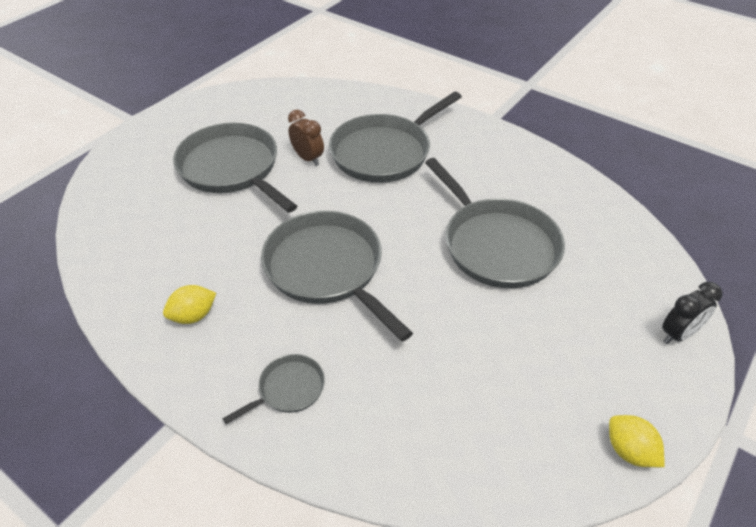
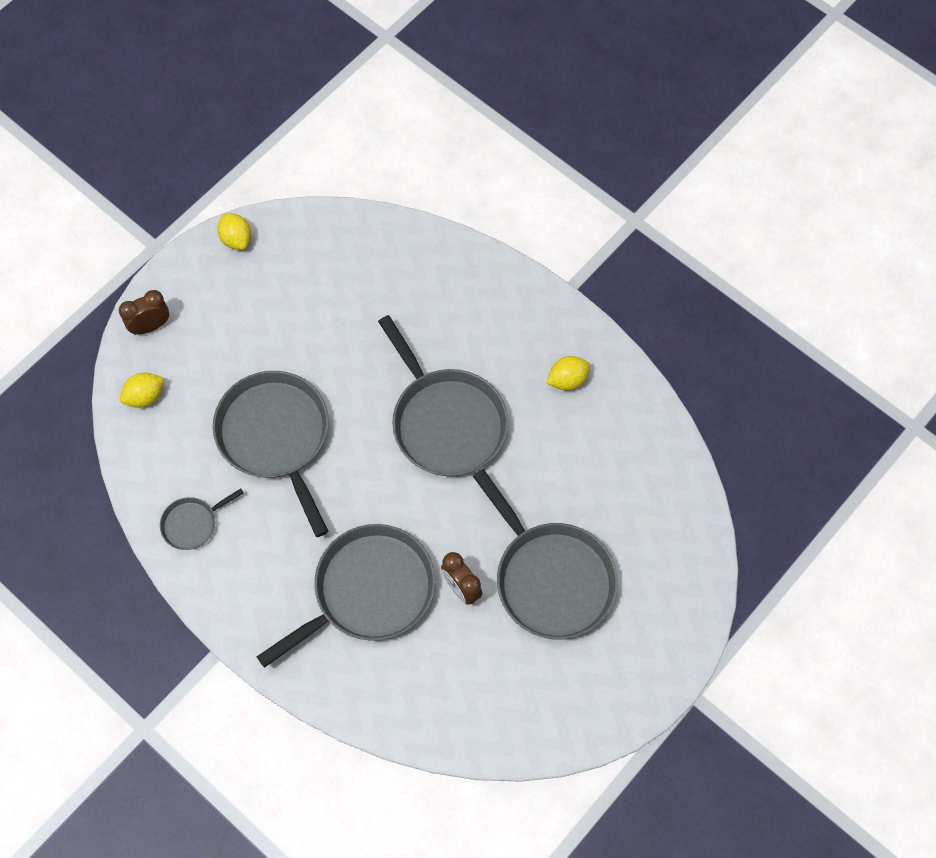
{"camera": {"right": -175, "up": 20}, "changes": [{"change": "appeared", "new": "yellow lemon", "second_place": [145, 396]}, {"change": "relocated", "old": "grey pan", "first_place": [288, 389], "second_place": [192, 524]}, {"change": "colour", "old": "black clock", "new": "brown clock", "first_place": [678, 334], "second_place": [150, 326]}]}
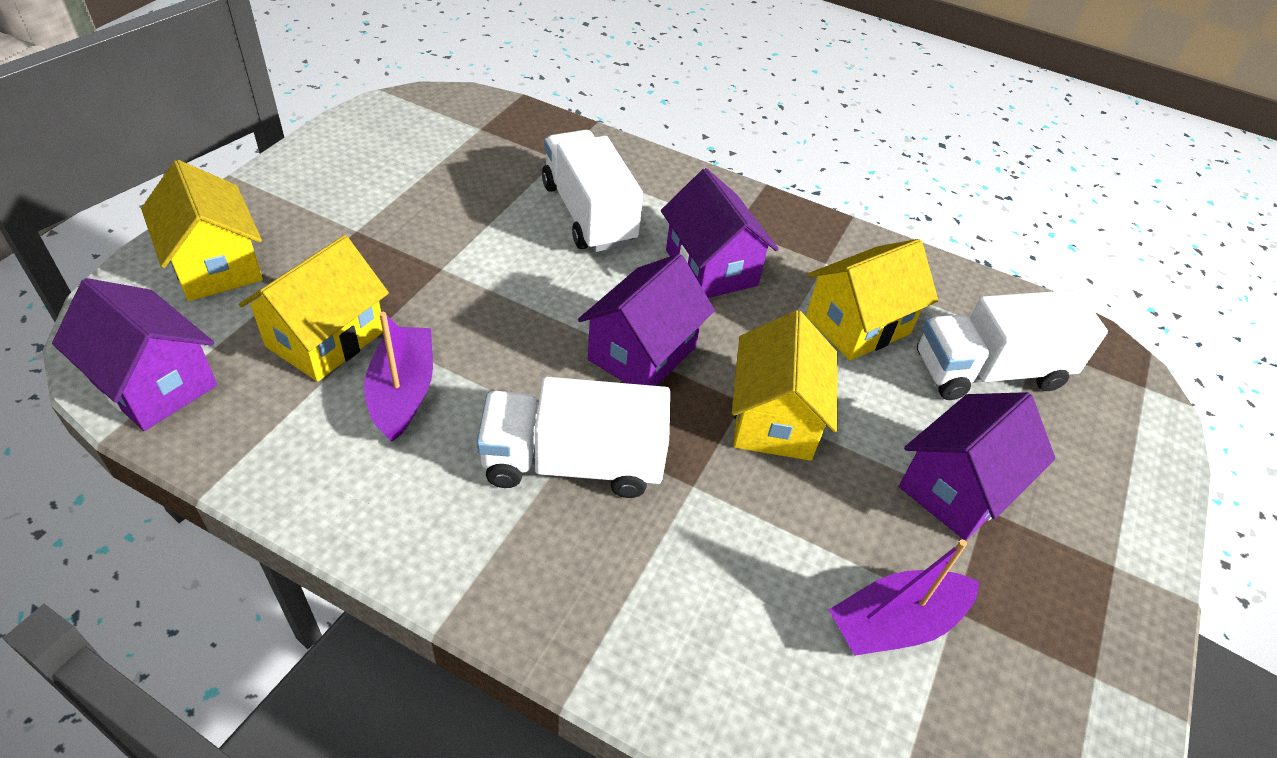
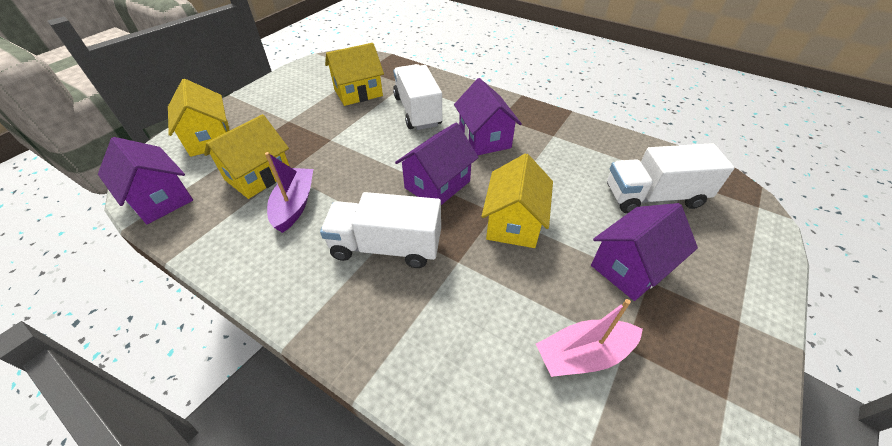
{"camera": {"right": 10, "up": 0}, "changes": [{"change": "relocated", "old": "yellow house", "first_place": [858, 325], "second_place": [358, 92]}, {"change": "colour", "old": "purple boat", "new": "pink boat", "first_place": [895, 623], "second_place": [583, 354]}]}
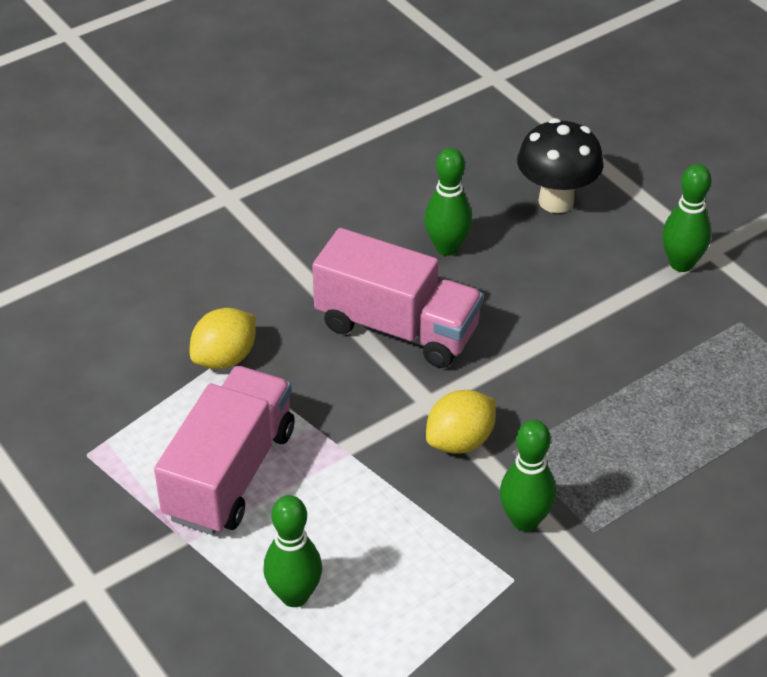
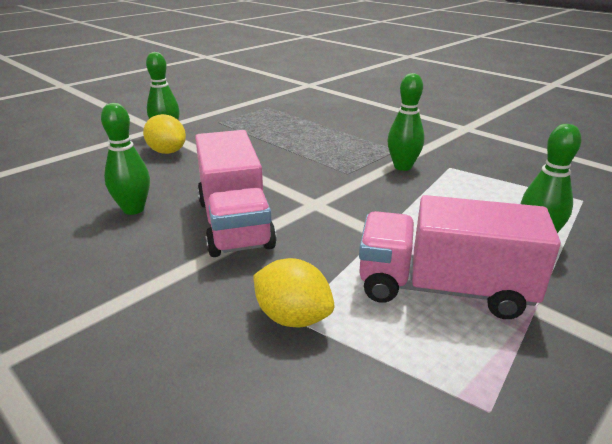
{"camera": {"right": -100, "up": -15}, "changes": [{"change": "missing", "old": "black mushroom", "first_place": [556, 201]}, {"change": "relocated", "old": "yellow lemon", "first_place": [460, 441], "second_place": [167, 152]}, {"change": "spun", "old": "pink truck", "first_place": [397, 328], "second_place": [234, 223], "degrees": 150}]}
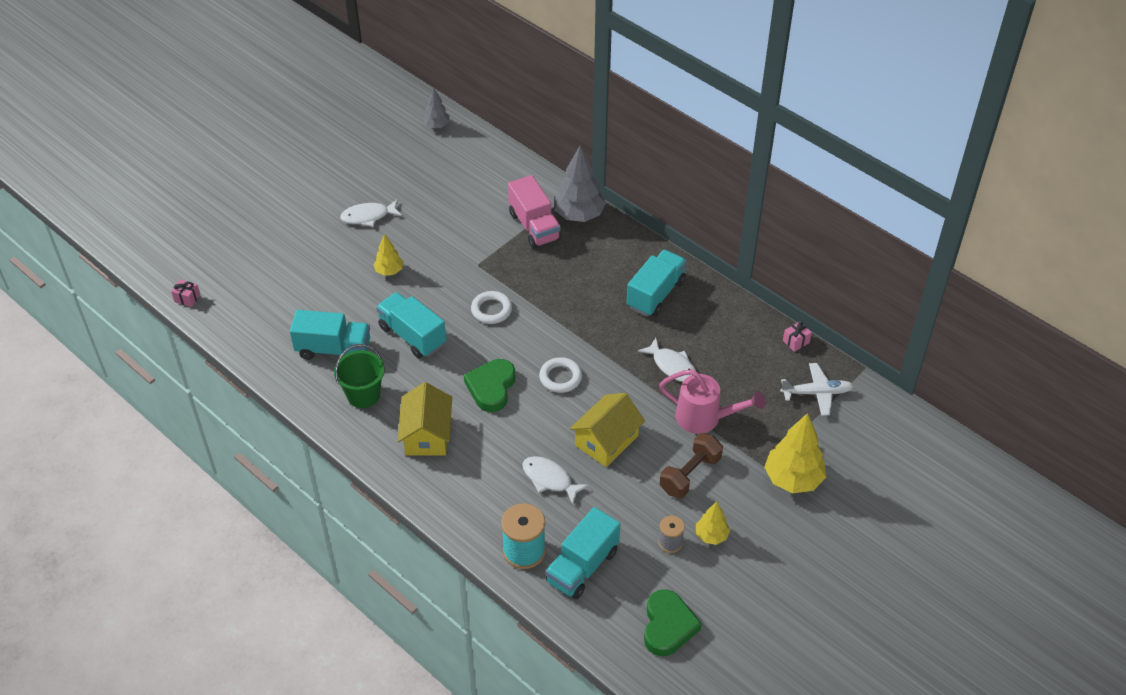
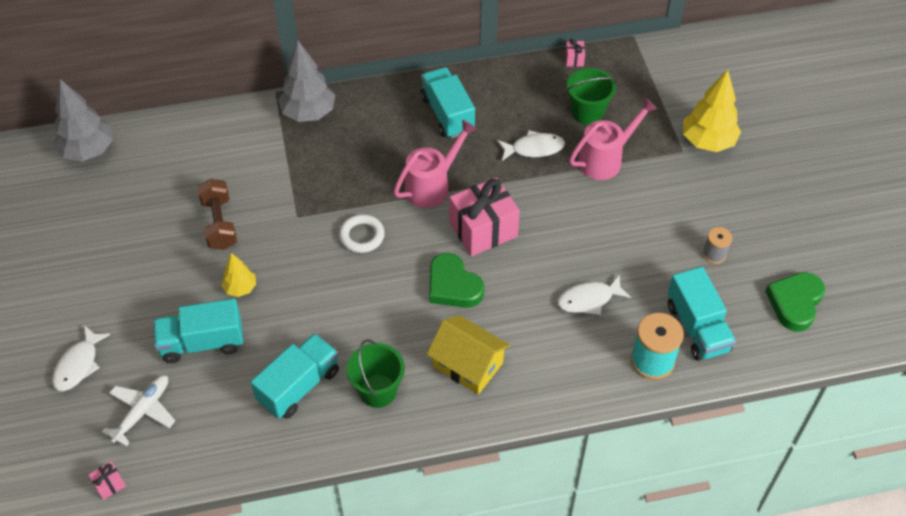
{"camera": {"right": -55, "up": 5}, "changes": [{"change": "missing", "old": "pink truck", "first_place": [534, 226]}, {"change": "missing", "old": "yellow house", "first_place": [606, 441]}, {"change": "missing", "old": "yellow tree", "first_place": [711, 535]}, {"change": "appeared", "new": "pink watering can", "second_place": [432, 186]}, {"change": "appeared", "new": "green bucket", "second_place": [587, 113]}, {"change": "relocated", "old": "white fish", "first_place": [368, 216], "second_place": [78, 365]}, {"change": "relocated", "old": "turquoise truck", "first_place": [412, 336], "second_place": [202, 342]}, {"change": "relocated", "old": "brown dumbbell", "first_place": [690, 474], "second_place": [219, 224]}, {"change": "relocated", "old": "white plane", "first_place": [816, 393], "second_place": [142, 412]}, {"change": "exchanged", "old": "white ring", "new": "pink gift", "first_place": [560, 377], "second_place": [483, 230]}, {"change": "spun", "old": "green heart", "first_place": [668, 626], "second_place": [795, 303], "degrees": -105}, {"change": "size", "old": "grey tree", "first_place": [437, 125], "second_place": [88, 151], "factor": 1.81}]}
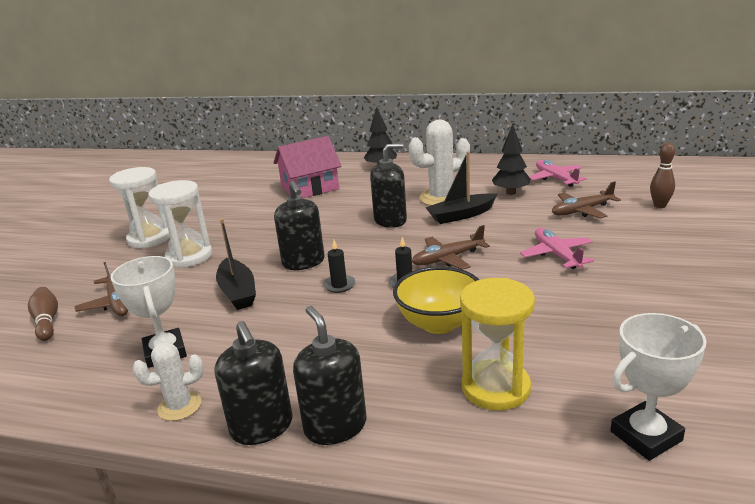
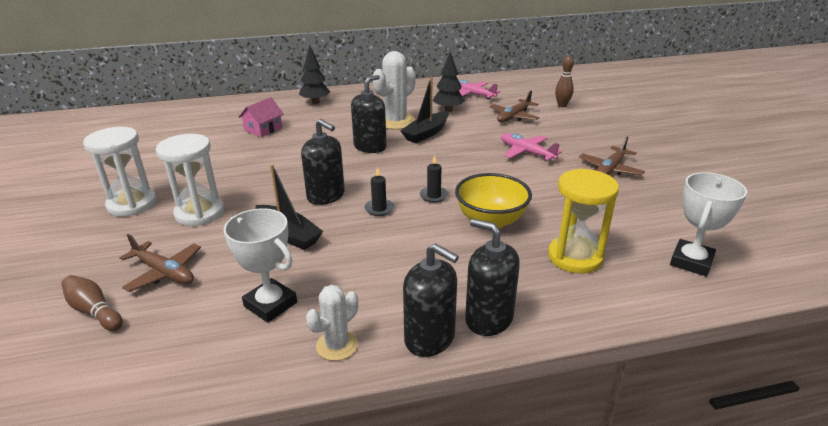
{"camera": {"right": -30, "up": 5}, "changes": [{"change": "relocated", "old": "brown plane", "first_place": [448, 259], "second_place": [610, 169]}, {"change": "size", "old": "pink house", "first_place": [310, 188], "second_place": [263, 129], "factor": 0.61}]}
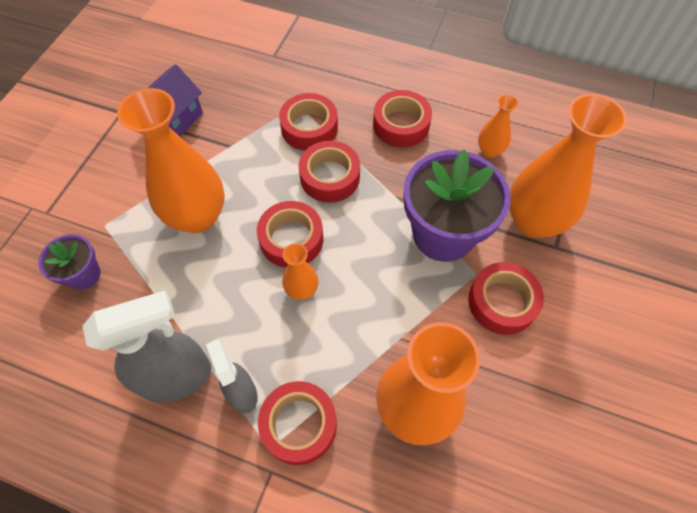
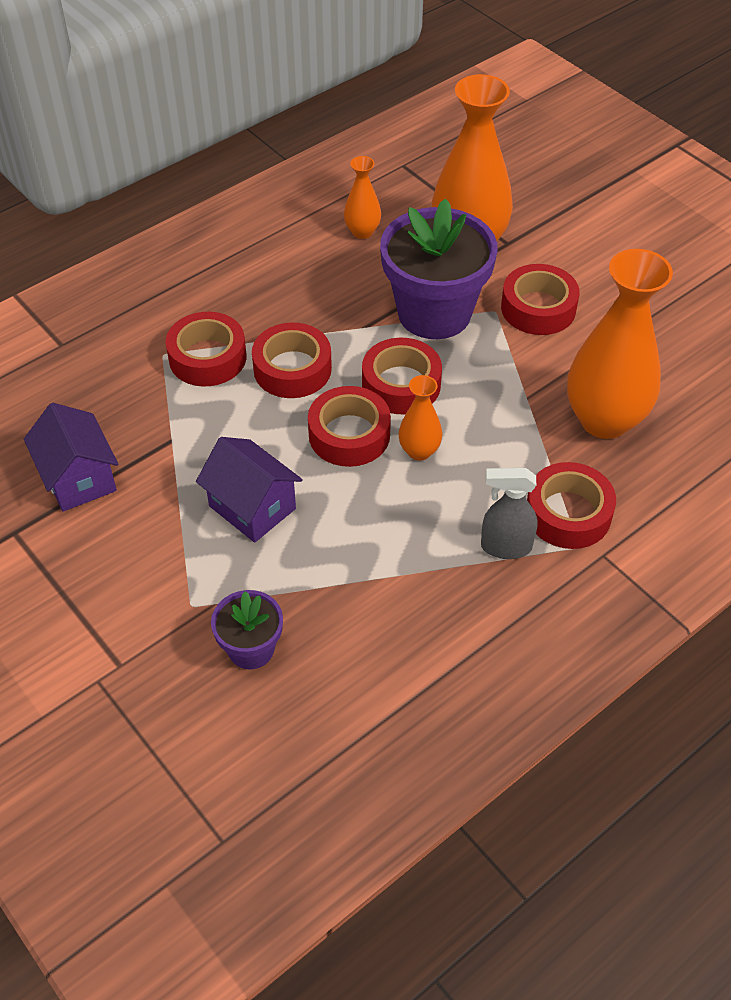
{"camera": {"right": -60, "up": -10}, "changes": [{"change": "missing", "old": "grey spray bottle", "first_place": [178, 377]}, {"change": "relocated", "old": "red tape", "first_place": [401, 125], "second_place": [401, 384]}, {"change": "exchanged", "old": "orange vase", "new": "purple house", "first_place": [197, 216], "second_place": [252, 507]}]}
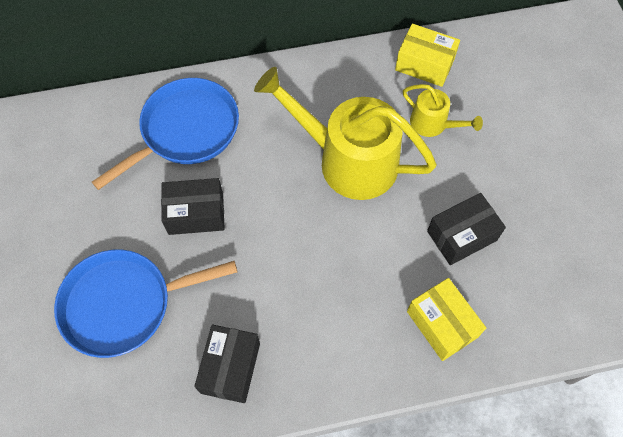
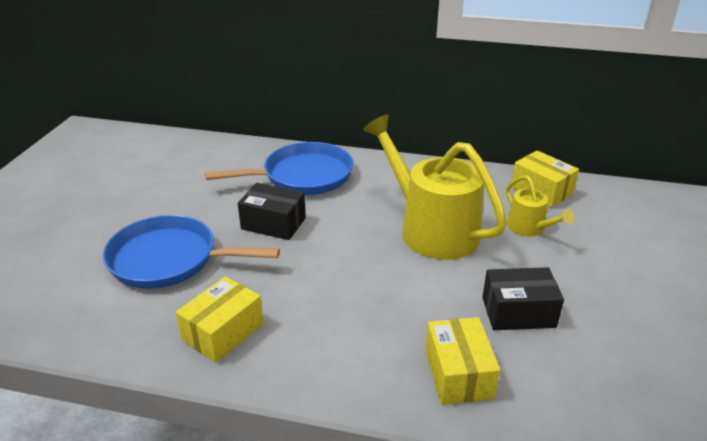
{"camera": {"right": 25, "up": -30}, "changes": [{"change": "colour", "old": "black box", "new": "yellow box", "first_place": [230, 368], "second_place": [223, 332]}]}
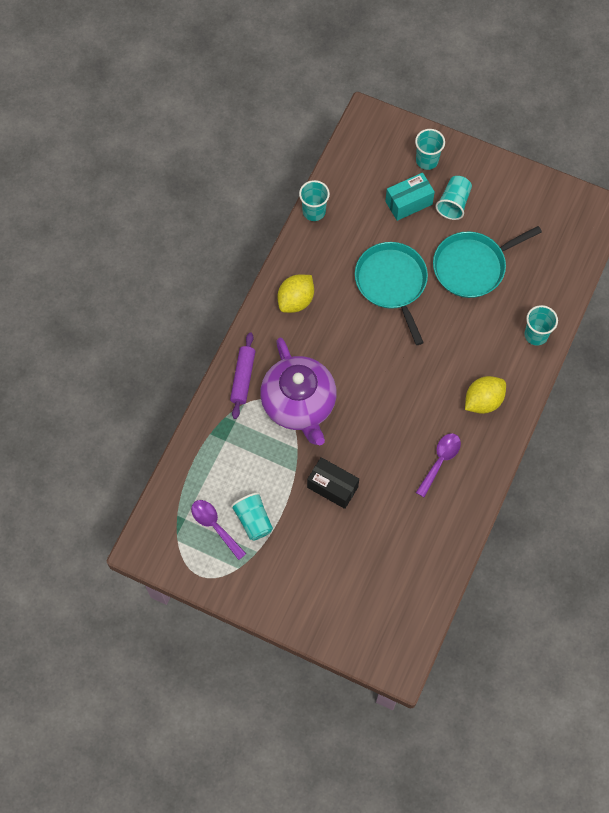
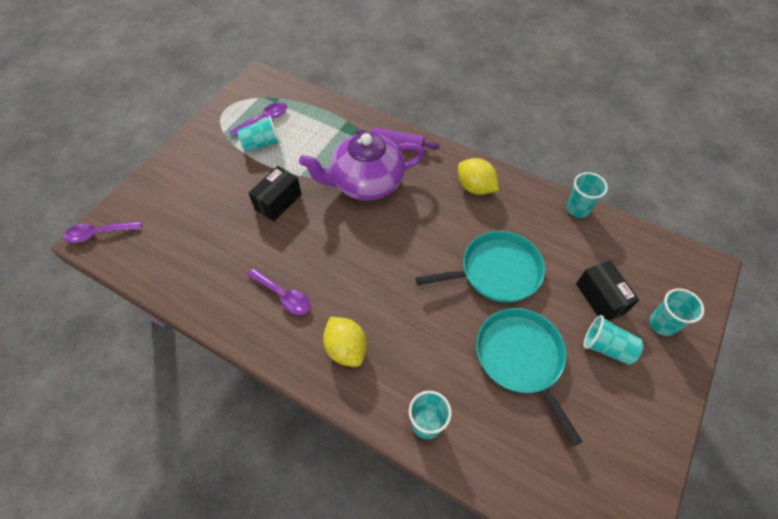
{"camera": {"right": 95, "up": -10}, "changes": [{"change": "appeared", "new": "purple spoon", "second_place": [99, 233]}, {"change": "colour", "old": "turquoise box", "new": "black box", "first_place": [408, 203], "second_place": [600, 298]}]}
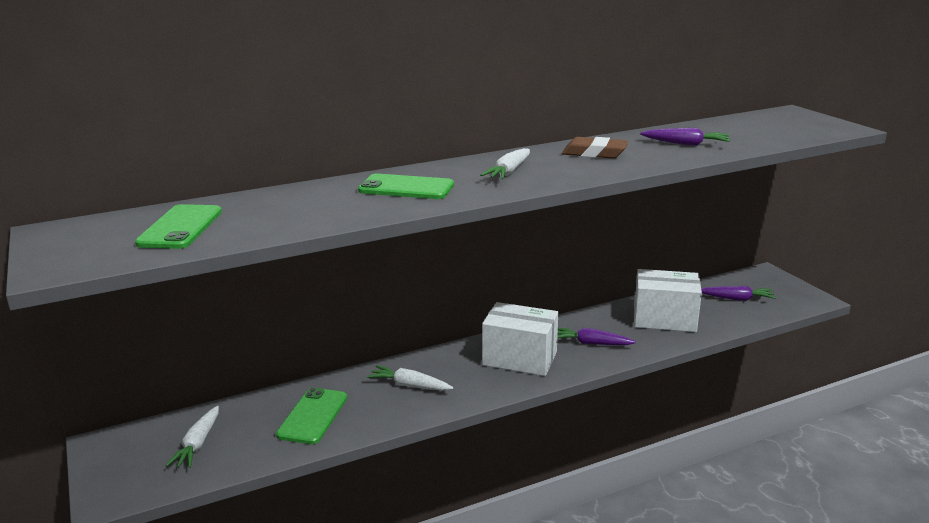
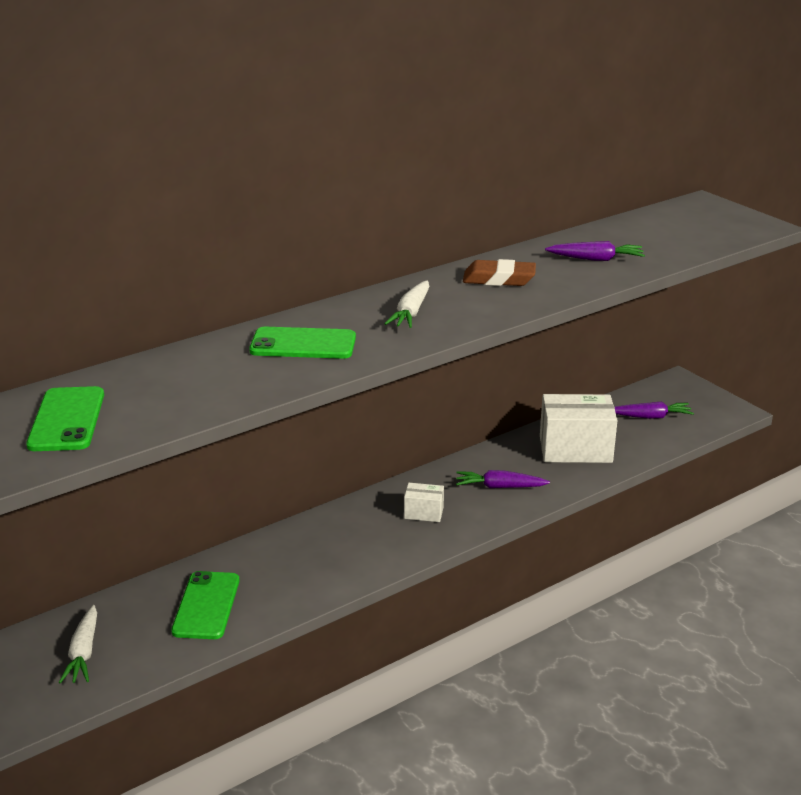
{"camera": {"right": -10, "up": 5}, "changes": [{"change": "missing", "old": "white carrot", "first_place": [409, 385]}, {"change": "size", "old": "white box", "first_place": [519, 358], "second_place": [423, 513], "factor": 0.49}]}
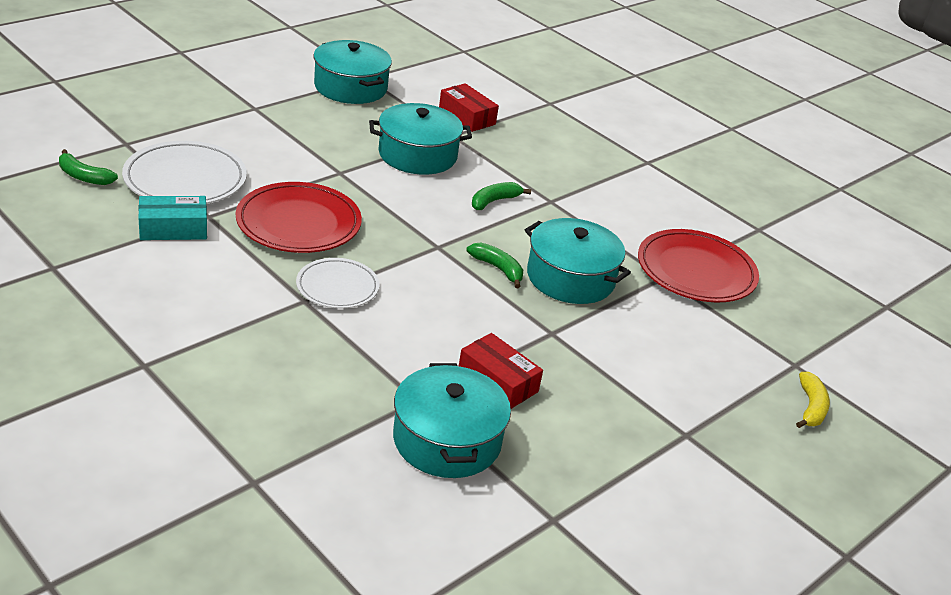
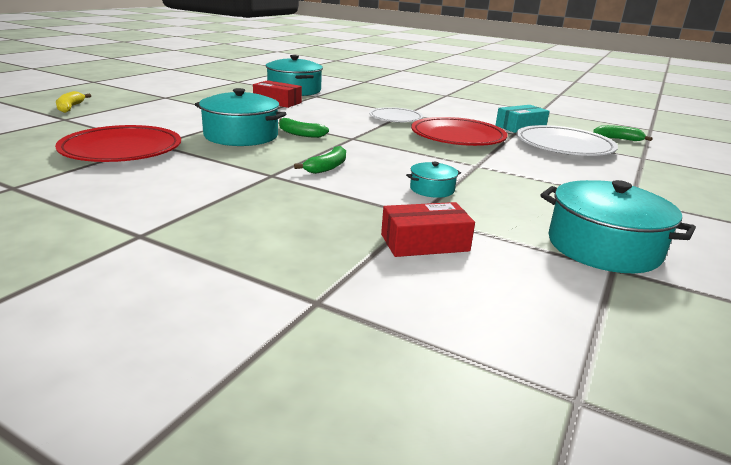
{"camera": {"right": 165, "up": -10}, "changes": [{"change": "spun", "old": "red box", "first_place": [467, 116], "second_place": [424, 242], "degrees": -45}, {"change": "size", "old": "turquoise pot", "first_place": [417, 155], "second_place": [432, 189], "factor": 0.5}]}
